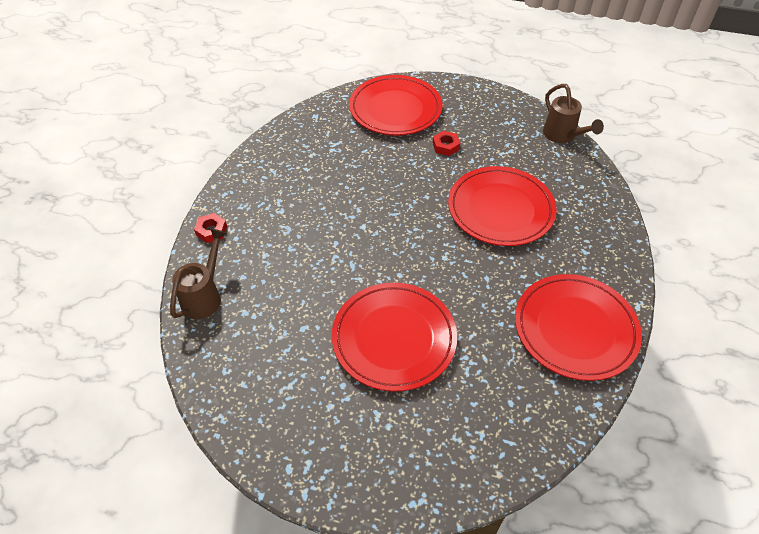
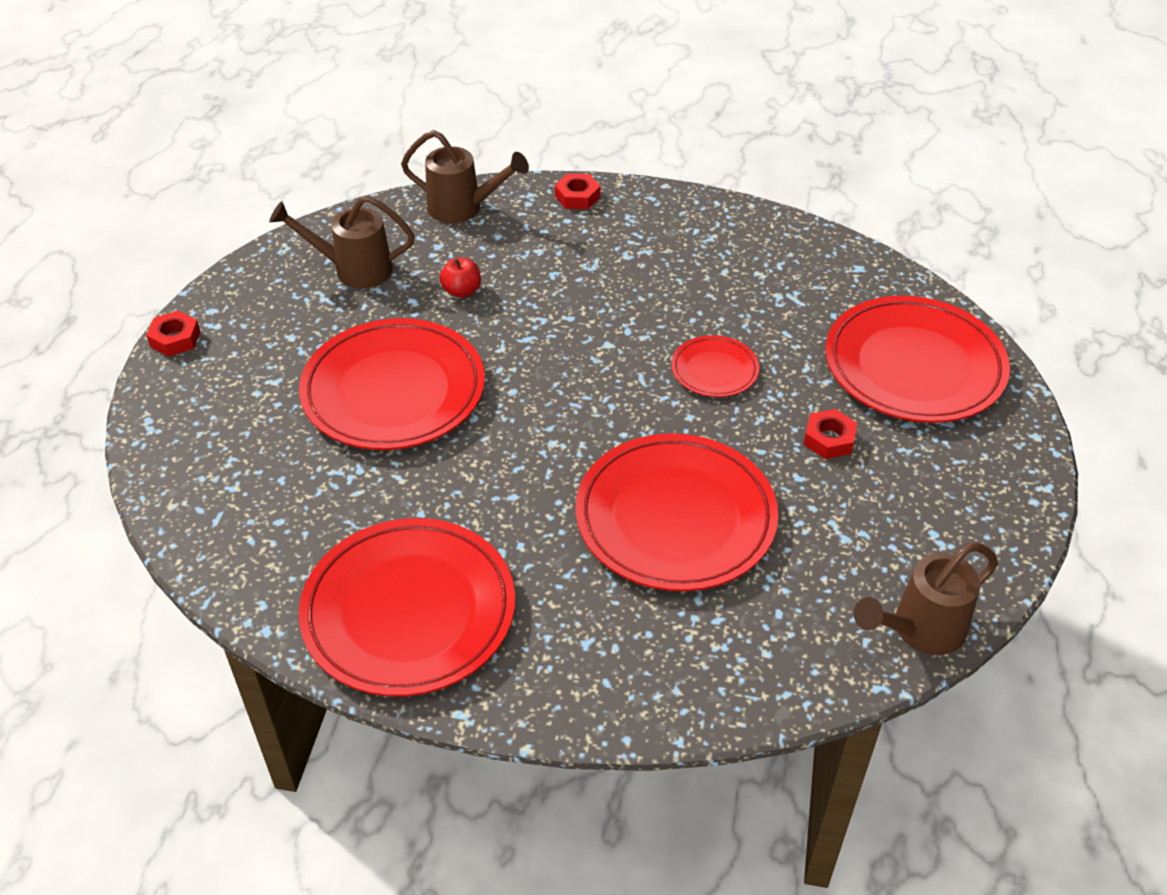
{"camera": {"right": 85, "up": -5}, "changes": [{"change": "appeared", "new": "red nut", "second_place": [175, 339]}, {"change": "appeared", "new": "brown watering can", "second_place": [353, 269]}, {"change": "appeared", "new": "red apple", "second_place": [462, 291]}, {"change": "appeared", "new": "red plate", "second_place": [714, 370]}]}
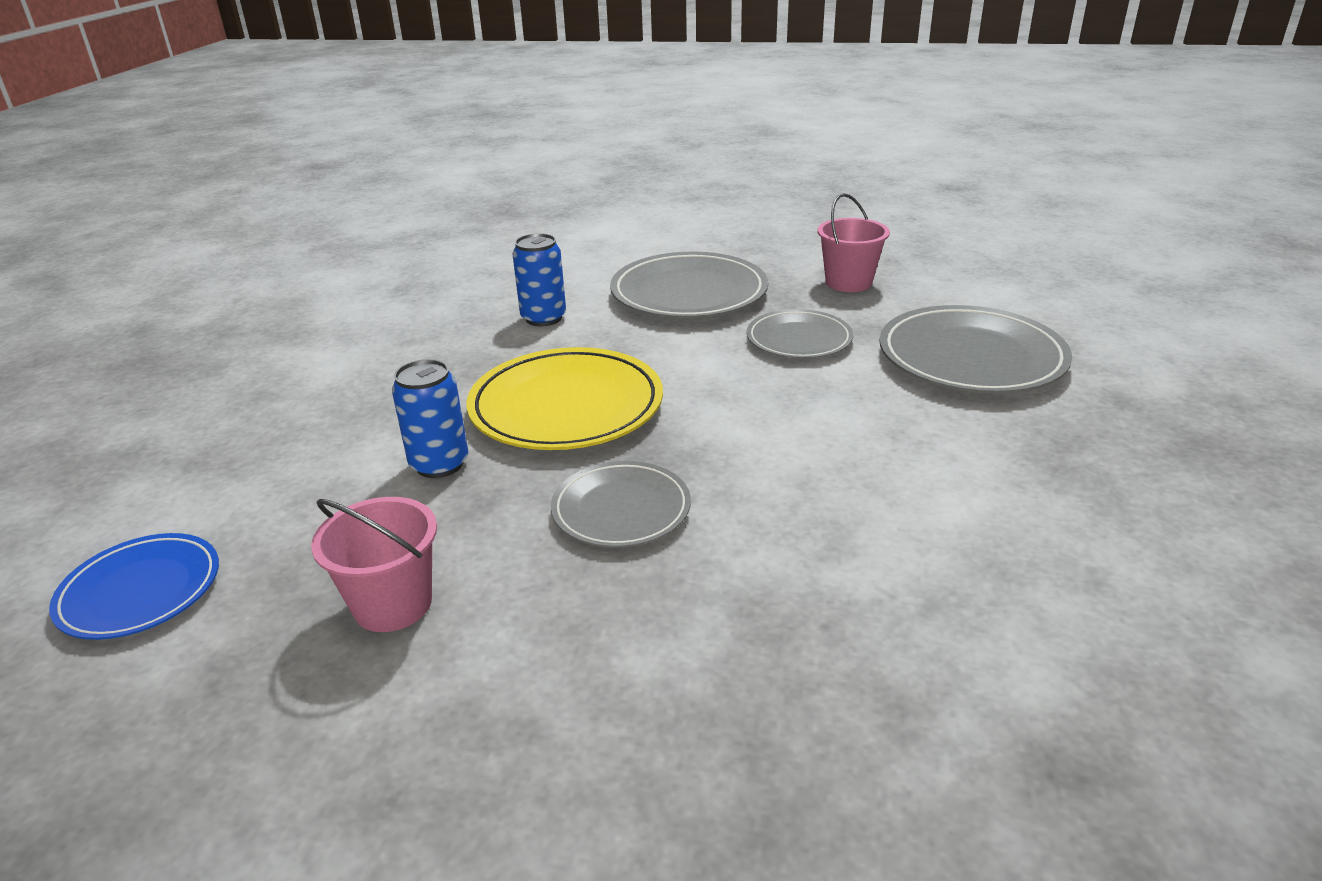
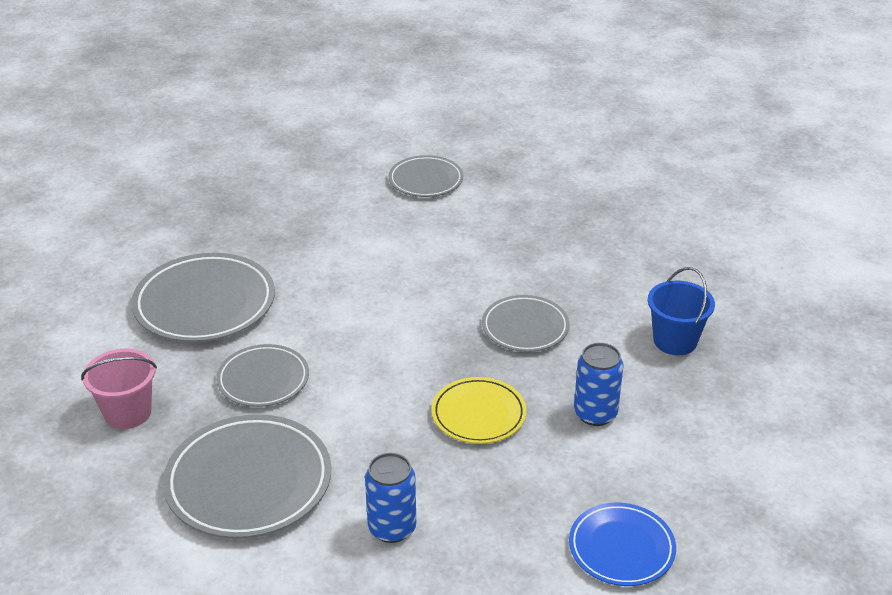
{"camera": {"right": -140, "up": 5}, "changes": [{"change": "appeared", "new": "grey plate", "second_place": [426, 180]}, {"change": "relocated", "old": "blue plate", "first_place": [140, 591], "second_place": [621, 548]}, {"change": "colour", "old": "pink bucket", "new": "blue bucket", "first_place": [393, 604], "second_place": [675, 341]}, {"change": "size", "old": "yellow plate", "first_place": [566, 407], "second_place": [478, 414], "factor": 0.61}]}
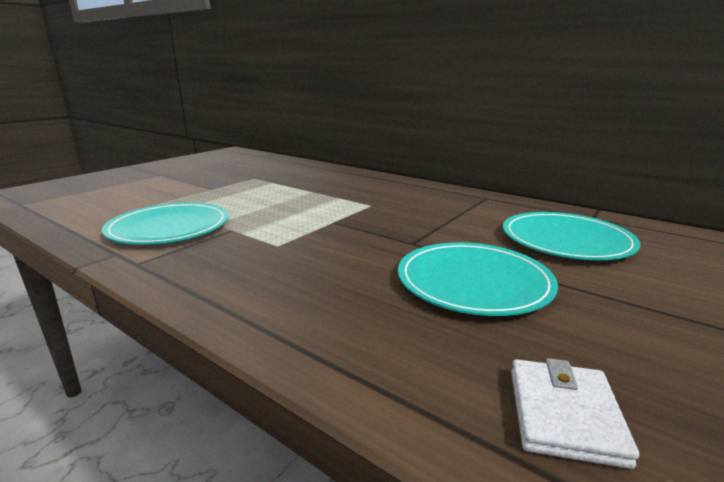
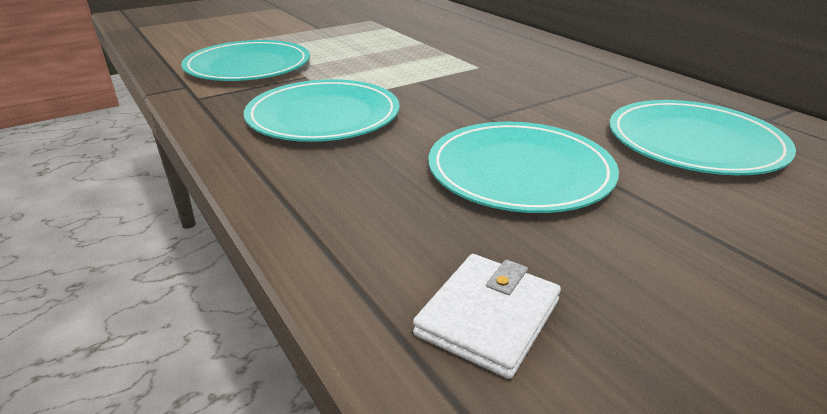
{"camera": {"right": 20, "up": 10}, "changes": [{"change": "appeared", "new": "turquoise plate", "second_place": [323, 116]}]}
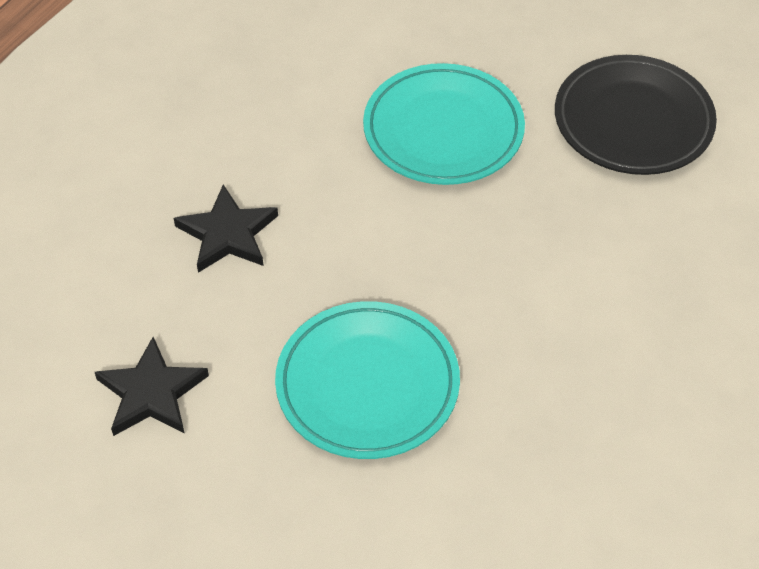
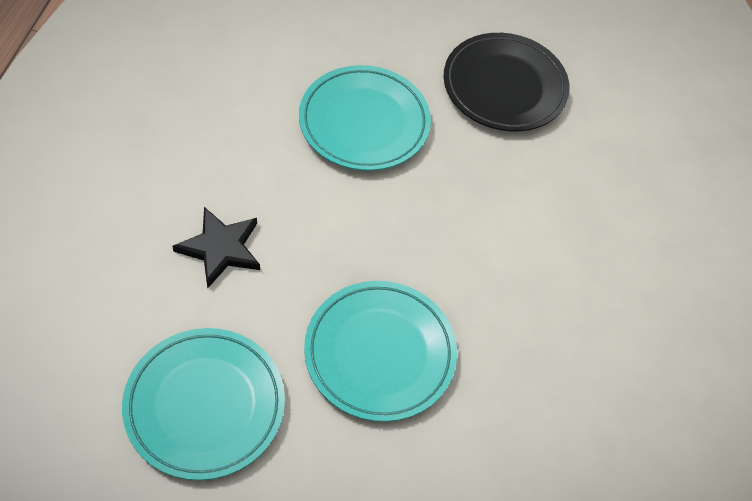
{"camera": {"right": -25, "up": 5}, "changes": [{"change": "exchanged", "old": "black star", "new": "turquoise plate", "first_place": [151, 393], "second_place": [205, 405]}]}
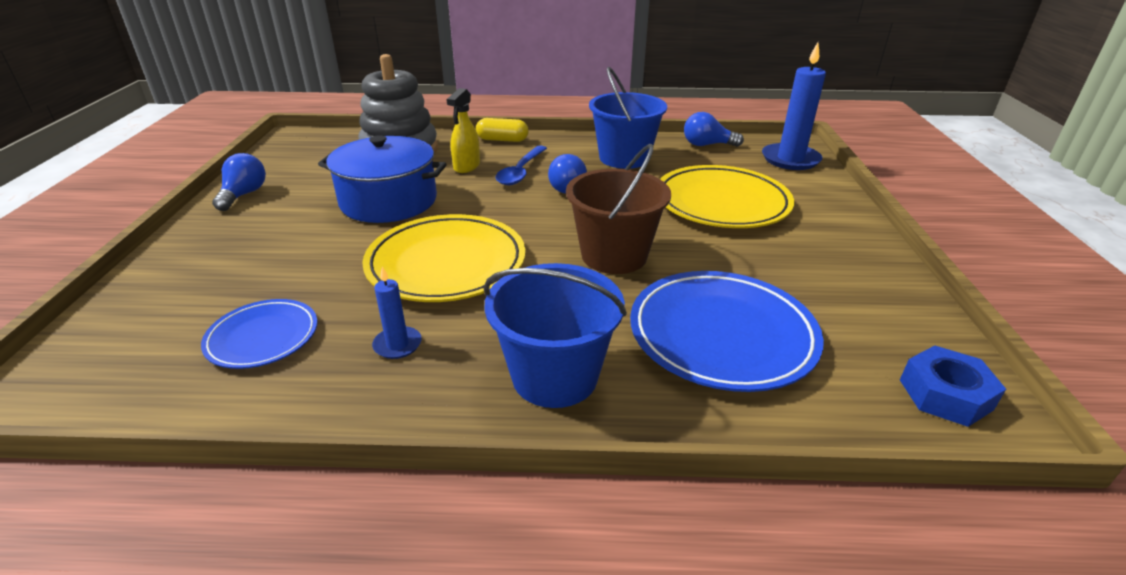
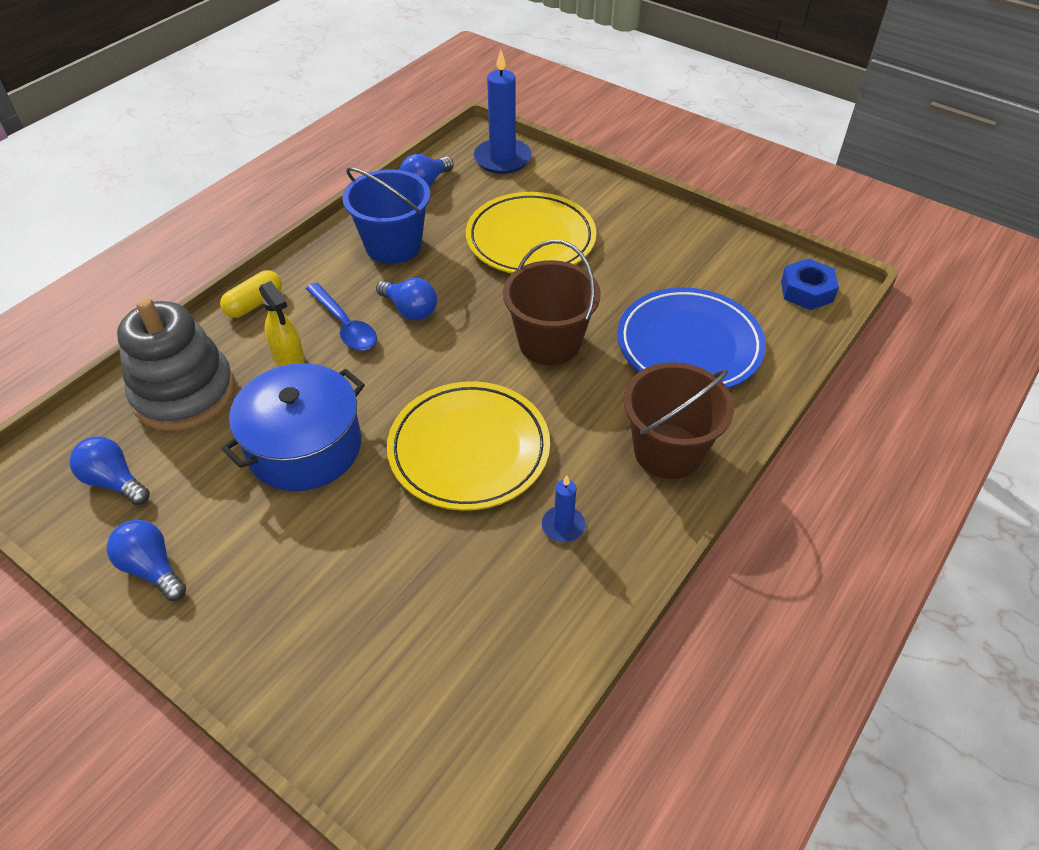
{"camera": {"right": -55, "up": 15}, "changes": [{"change": "missing", "old": "blue plate", "first_place": [263, 337]}, {"change": "appeared", "new": "blue light bulb", "second_place": [114, 481]}, {"change": "colour", "old": "blue bucket", "new": "brown bucket", "first_place": [554, 376], "second_place": [668, 451]}]}
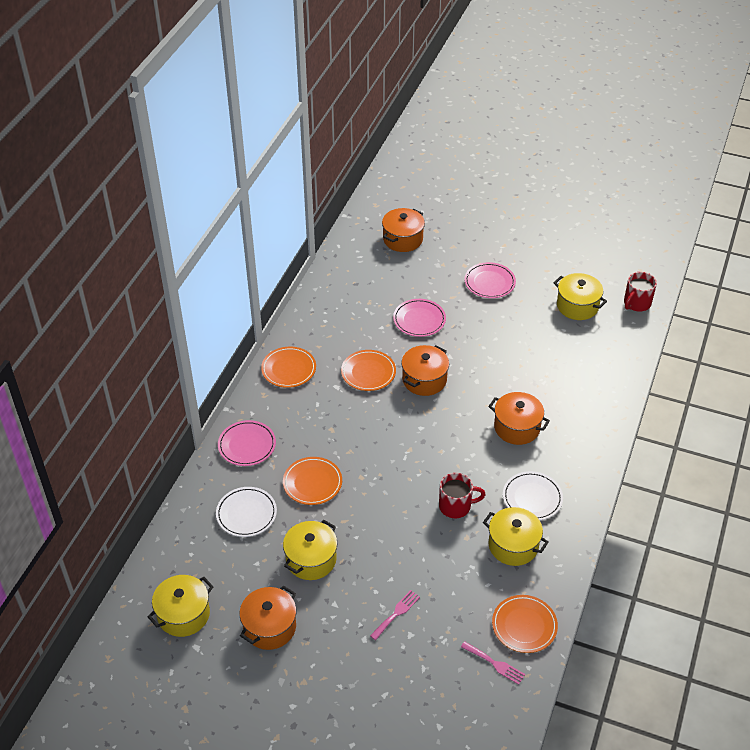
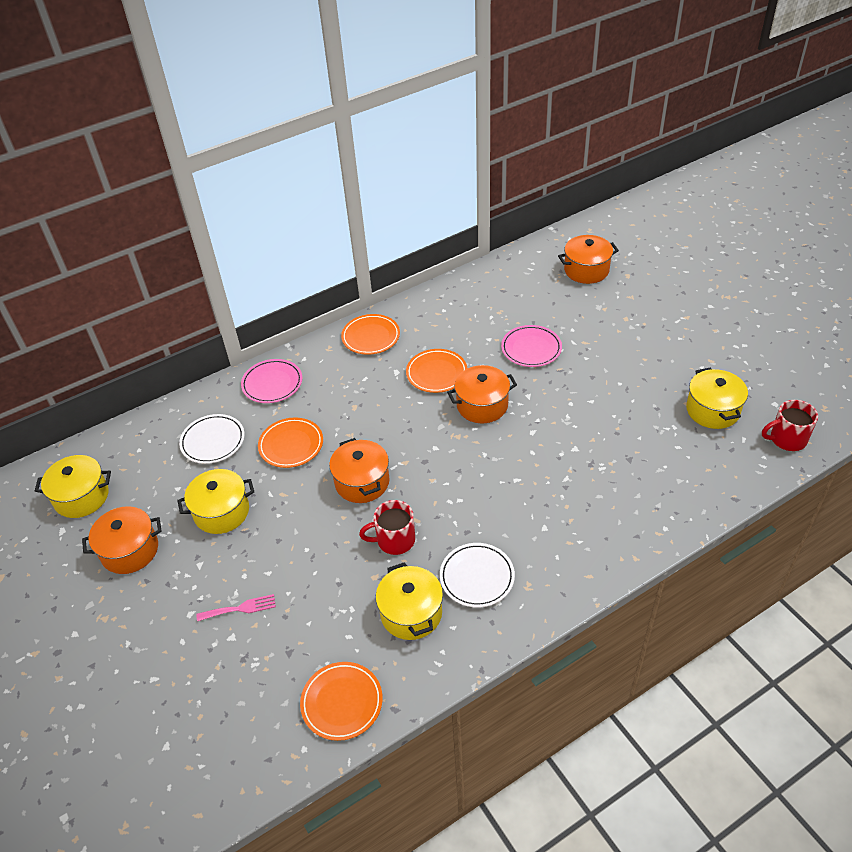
{"camera": {"right": 40, "up": 0}, "changes": [{"change": "missing", "old": "pink fork", "first_place": [495, 664]}, {"change": "missing", "old": "pink plate", "first_place": [489, 282]}, {"change": "relocated", "old": "orange pot", "first_place": [517, 427], "second_place": [362, 482]}, {"change": "spun", "old": "red mug", "first_place": [456, 506], "second_place": [394, 540], "degrees": 135}]}
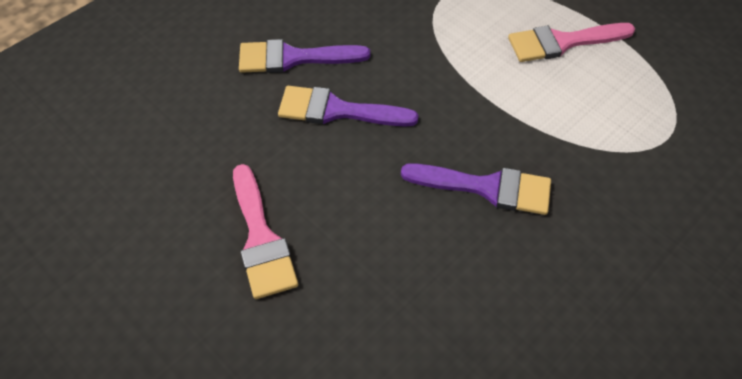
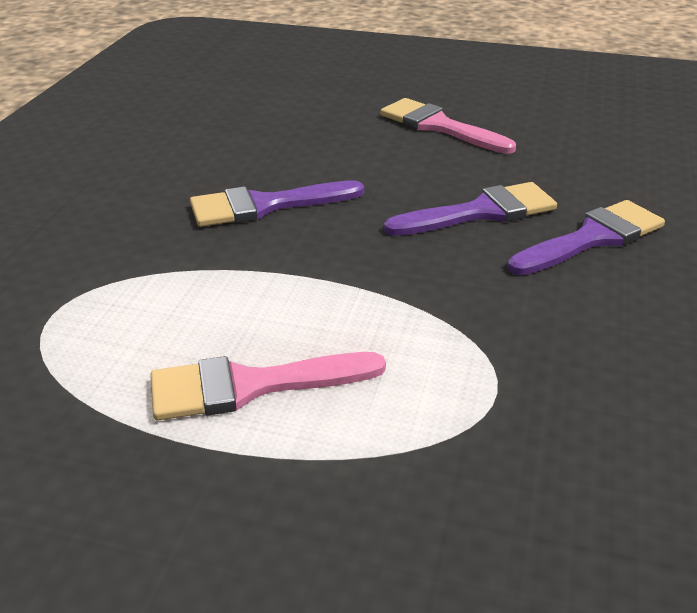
{"camera": {"right": 150, "up": -20}, "changes": [{"change": "spun", "old": "pink brush", "first_place": [563, 42], "second_place": [251, 386], "degrees": -150}]}
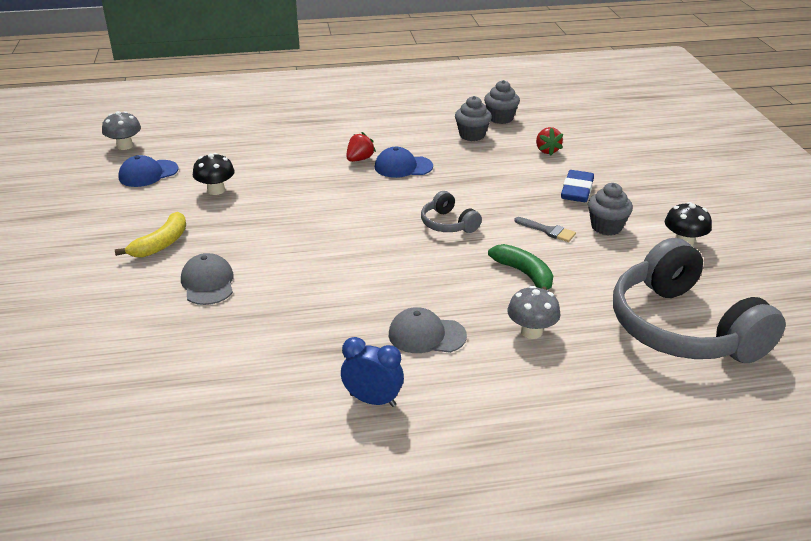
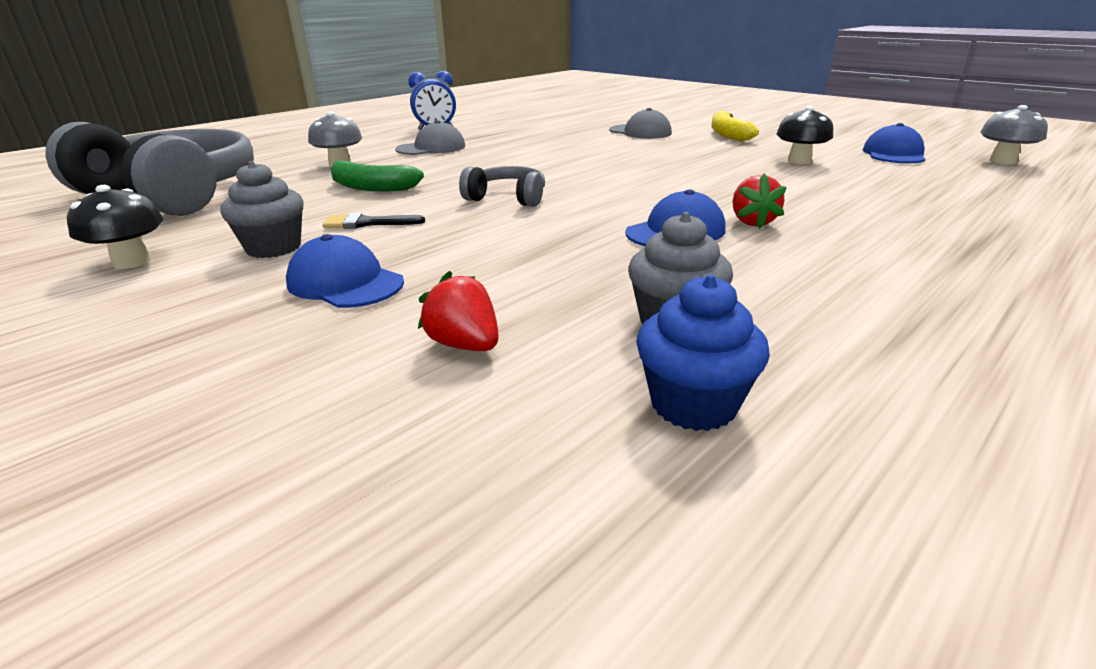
{"camera": {"right": 145, "up": -5}, "changes": [{"change": "exchanged", "old": "blue eraser", "new": "blue cap", "first_place": [577, 190], "second_place": [345, 282]}, {"change": "colour", "old": "grey cupcake", "new": "blue cupcake", "first_place": [500, 118], "second_place": [693, 404]}, {"change": "colour", "old": "grey brush", "new": "black brush", "first_place": [548, 231], "second_place": [367, 223]}]}
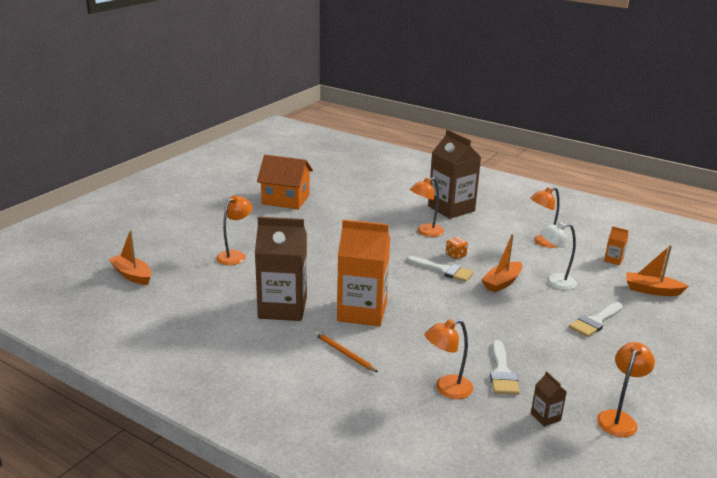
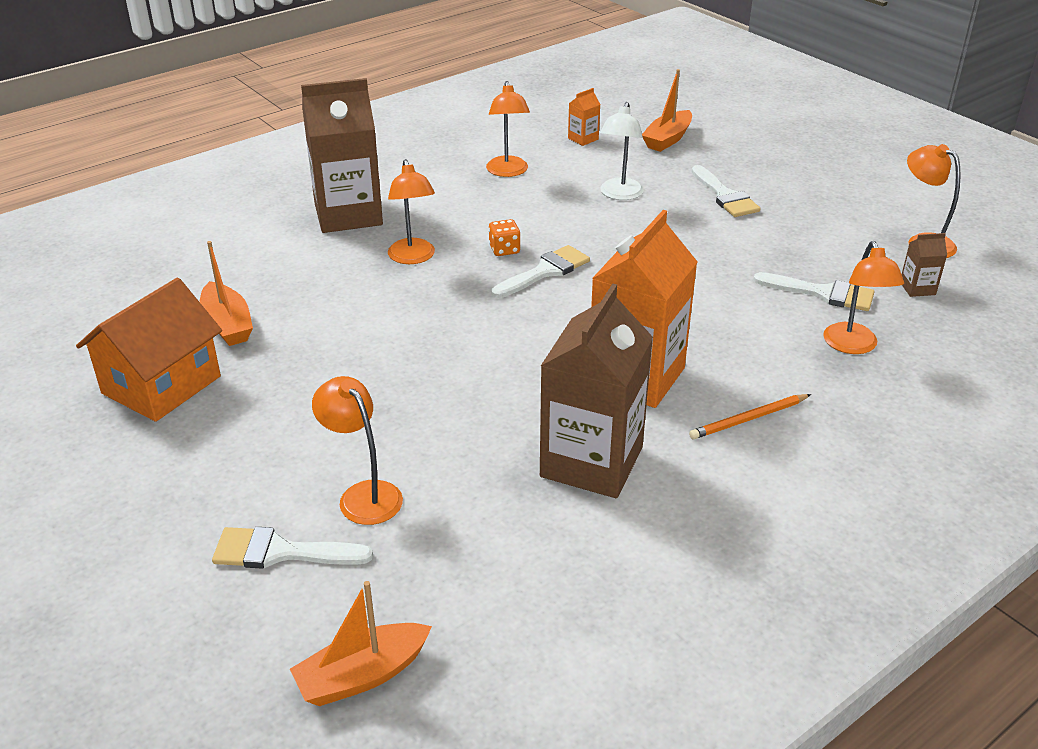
{"camera": {"right": -70, "up": 10}, "changes": [{"change": "appeared", "new": "white brush", "second_place": [281, 552]}, {"change": "relocated", "old": "orange boat", "first_place": [502, 282], "second_place": [227, 324]}]}
